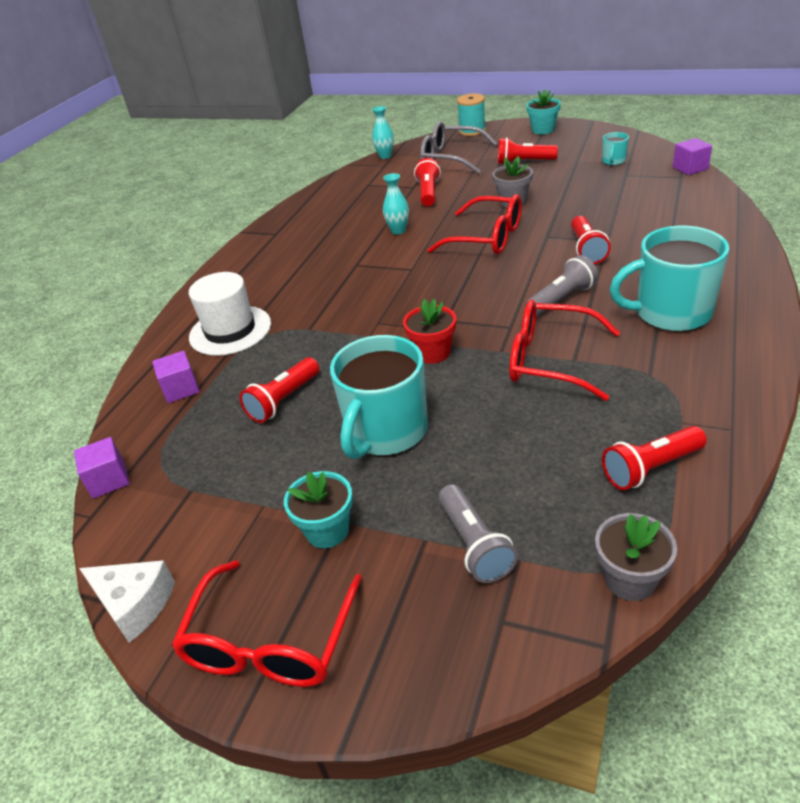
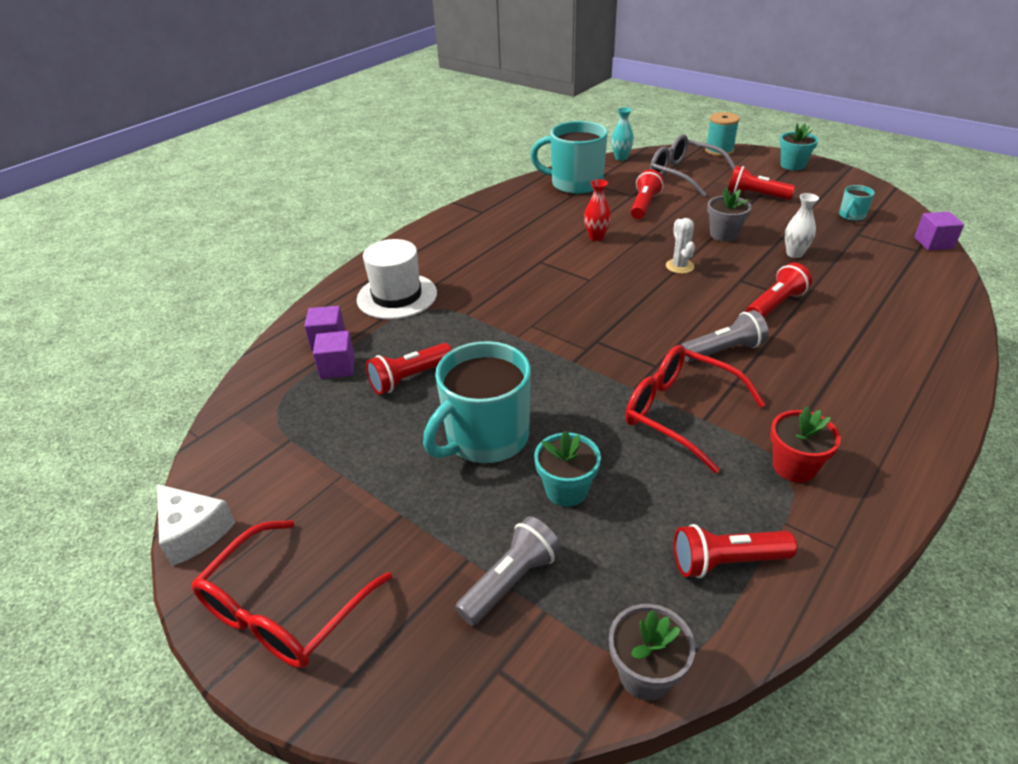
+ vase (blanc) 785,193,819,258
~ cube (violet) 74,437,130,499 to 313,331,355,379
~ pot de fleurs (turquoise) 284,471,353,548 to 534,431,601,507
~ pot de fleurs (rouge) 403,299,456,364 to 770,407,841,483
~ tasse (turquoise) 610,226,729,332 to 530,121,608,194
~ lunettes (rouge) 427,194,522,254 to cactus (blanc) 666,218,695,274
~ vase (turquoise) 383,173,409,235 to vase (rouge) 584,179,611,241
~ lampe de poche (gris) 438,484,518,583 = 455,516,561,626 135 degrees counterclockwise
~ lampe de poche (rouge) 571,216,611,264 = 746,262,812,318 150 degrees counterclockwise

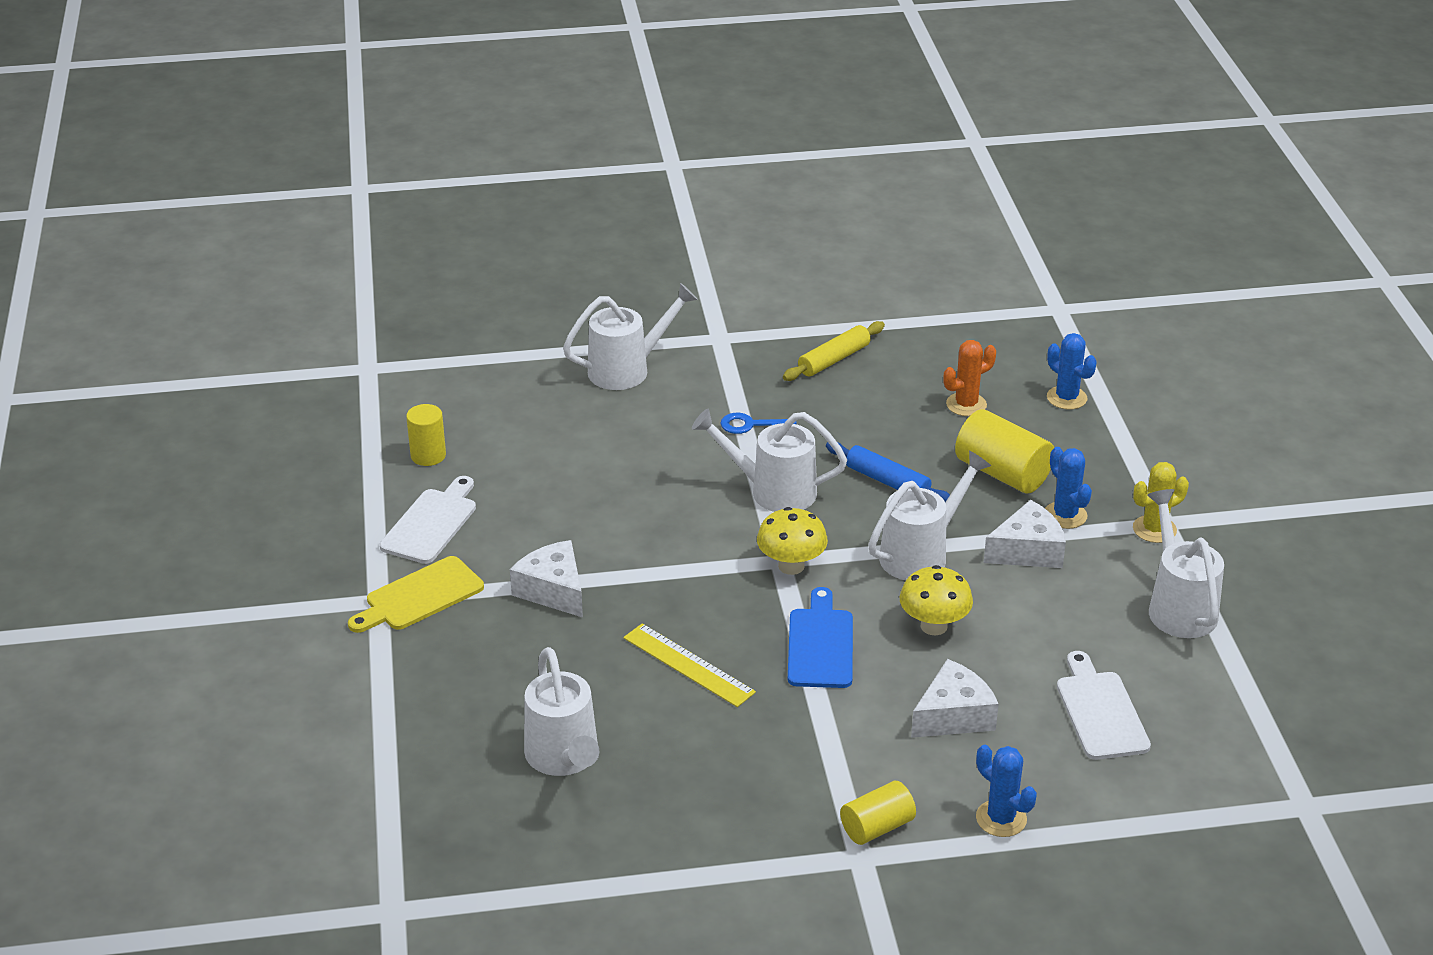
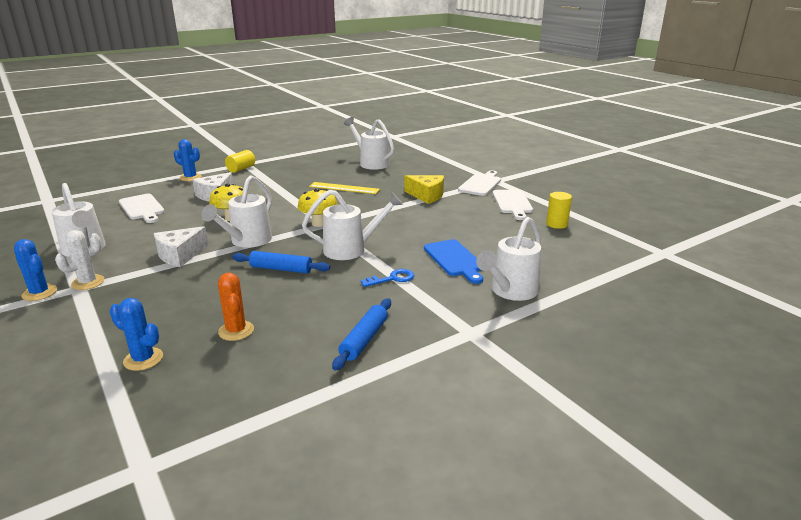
- cylindre (jaune) 955,409,1054,493
~ planche à découper (bleu) 788,587,853,688 to 424,239,483,284
~ cactus (bleu) 1045,447,1092,529 to 14,239,57,301
~ planche à découper (jaune) 348,556,484,633 to planche à découper (blanc) 458,171,501,196
~ fromage (blanc) 510,540,583,618 to fromage (jaune) 404,175,444,204
~ rouleau à pâtisserie (jaune) 783,321,885,381 to rouleau à pâtisserie (bleu) 332,298,391,371
~ cactus (jaune) 1133,462,1189,543 to cactus (blanc) 55,230,104,290
~ cactus (orange) 943,340,996,416 = 218,273,254,341 60 degrees counterclockwise

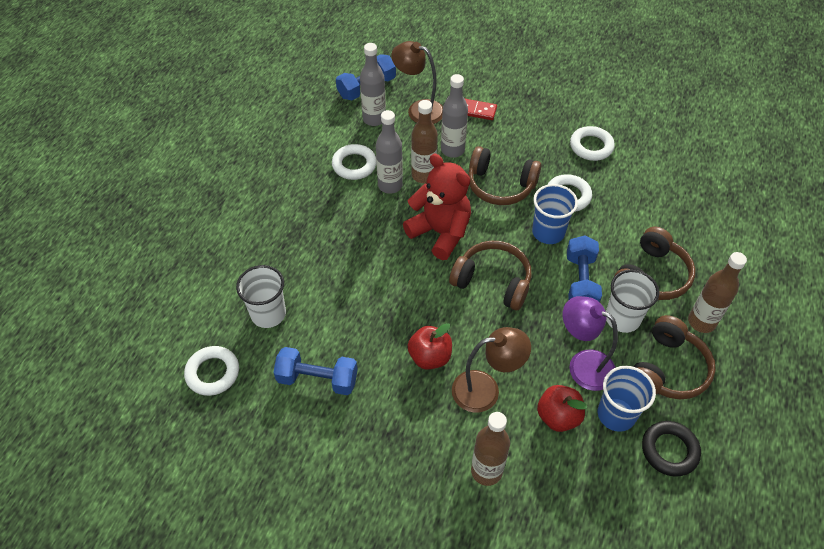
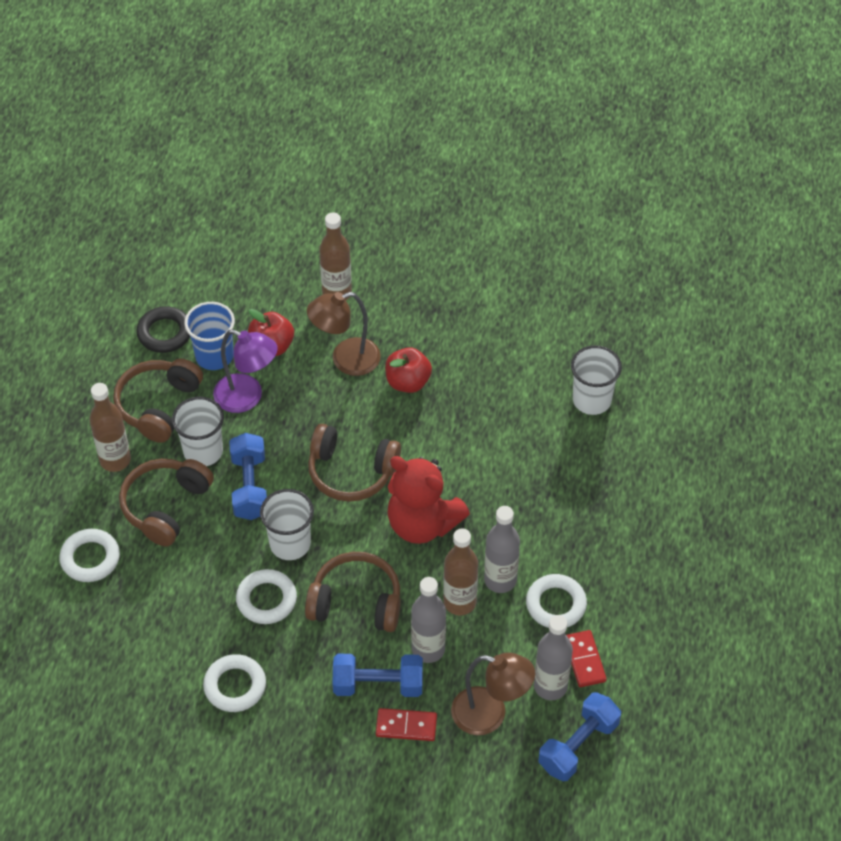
+ domino (rouge) 566,630,607,687
~ anneau (blanc) 184,346,239,396 to 59,529,120,582
~ haltère (bleu) 273,347,358,395 to 333,654,423,697
~ gobelet (bleu) 532,184,578,244 to gobelet (blanc) 260,489,314,560

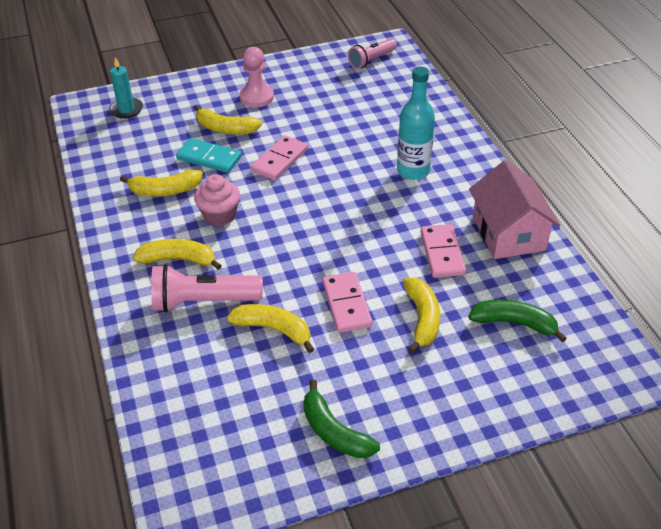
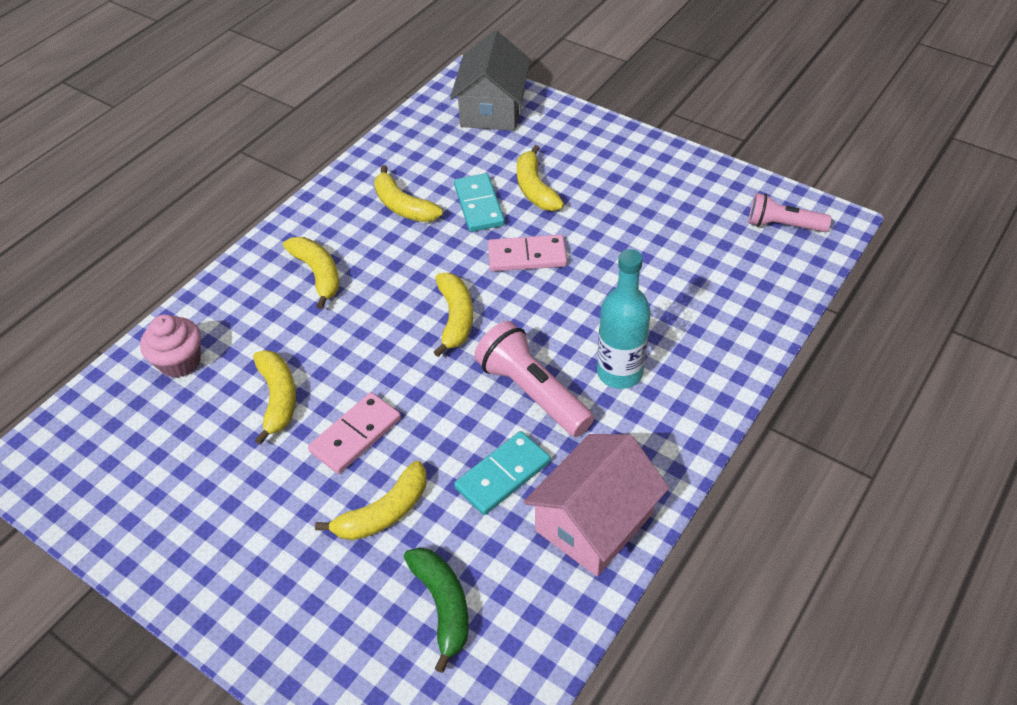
- pion (rose) 240,47,274,108
- banane (vert) 303,380,380,458
+ banane (jaune) 434,273,473,357
~ lampe de poche (rose) 151,264,263,312 to 474,321,594,437
~ muffin (rose) 194,174,240,226 to 140,314,201,378
~ bougie (turquoise) 109,57,143,119 to maison (gris) 450,30,531,131
~ domino (rose) 421,224,466,278 to domino (turquoise) 454,431,551,515

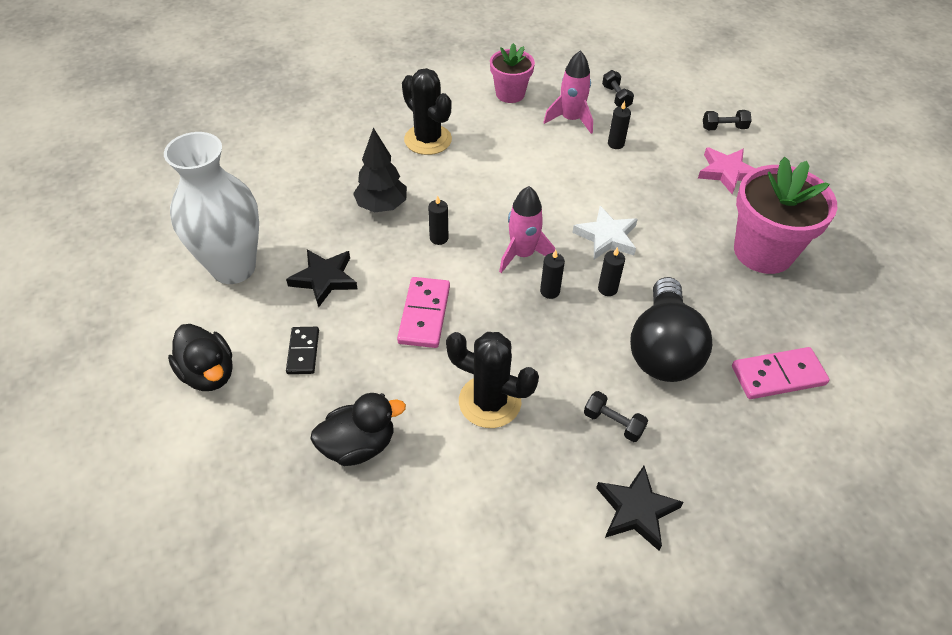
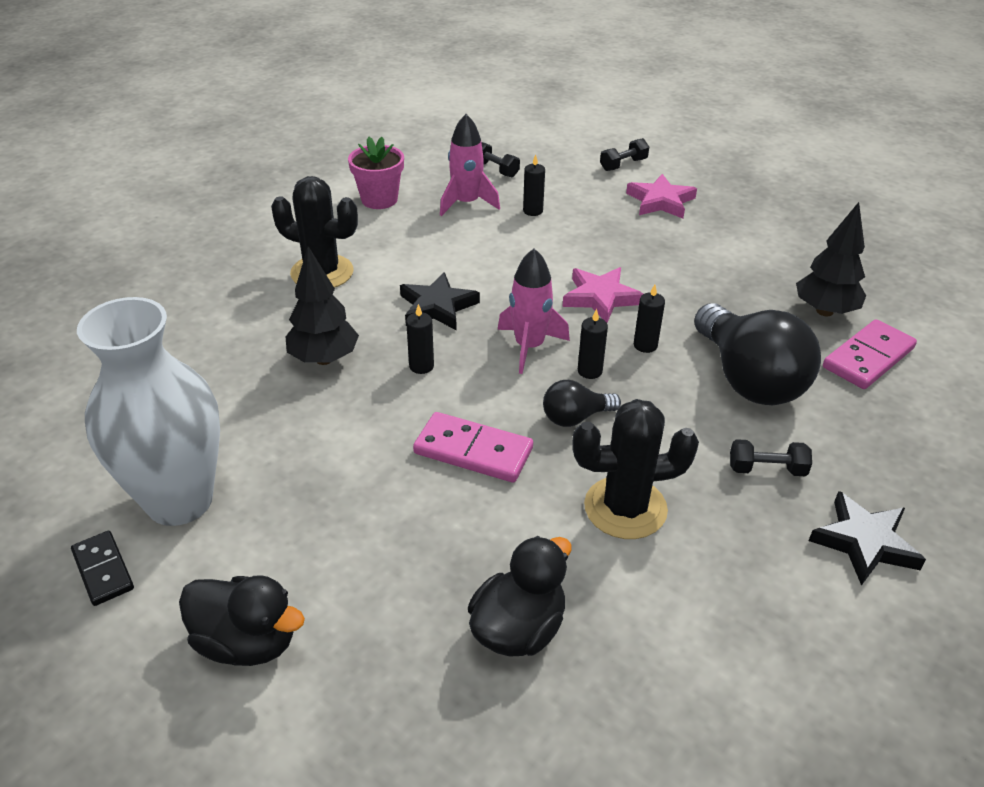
- pot de fleurs (rose) 734,157,837,274
+ ampoule (noir) 543,380,621,427
+ arbre (noir) 796,202,866,316
~ étoile (noir) 286,250,358,308 to 400,272,480,331
~ domino (noir) 286,327,319,374 to 71,531,134,606
~ étoile (blanc) 572,206,638,259 to étoile (rose) 562,267,643,323
~ domino (rose) 397,277,450,348 = 413,412,533,483 45 degrees counterclockwise

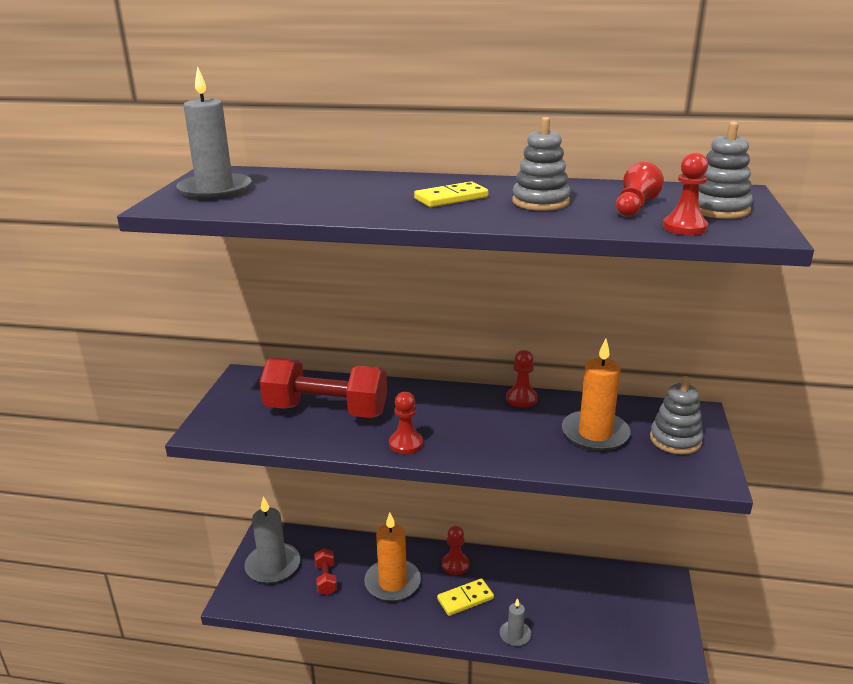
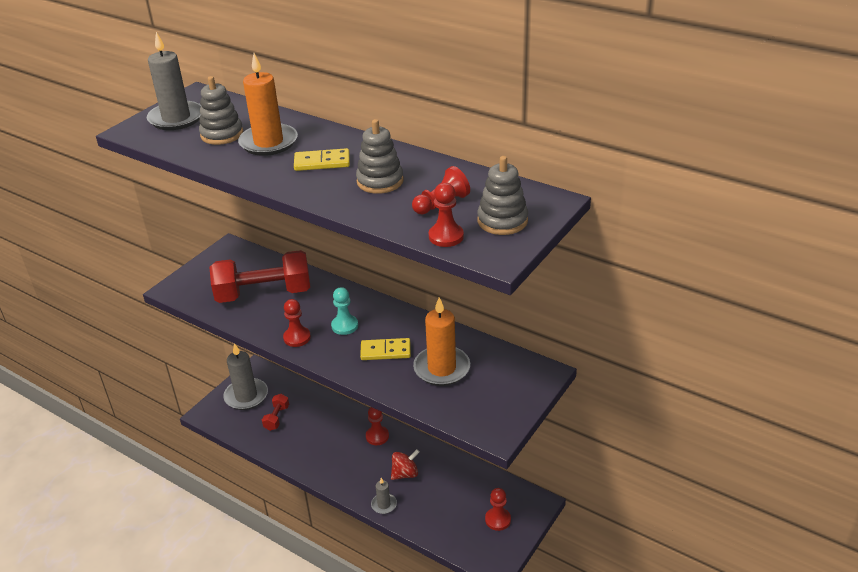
+ pion (turquoise) 331,287,358,335
+ toupie (rouge) 391,449,420,480
~ bougie (orange) 364,513,421,602 to 238,53,298,156
~ domino (jaune) 437,578,494,616 to 360,338,411,360
~ pion (rouge) 506,350,538,408 to 485,488,511,531
~ jouet à empiler (gris) 650,376,703,454 to 199,76,243,145
~ haltère (rouge) 260,358,387,418 = 209,250,310,303 45 degrees counterclockwise

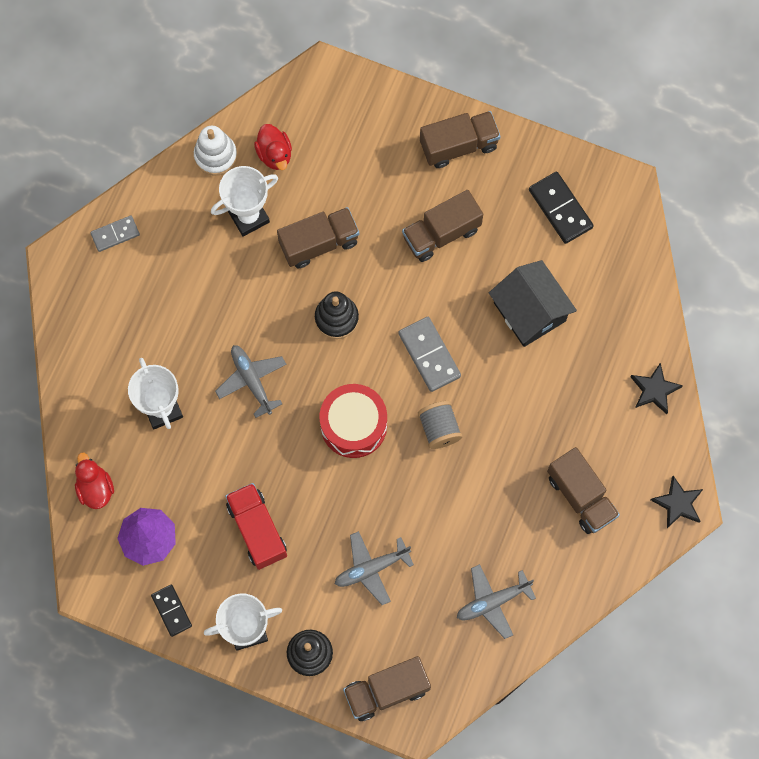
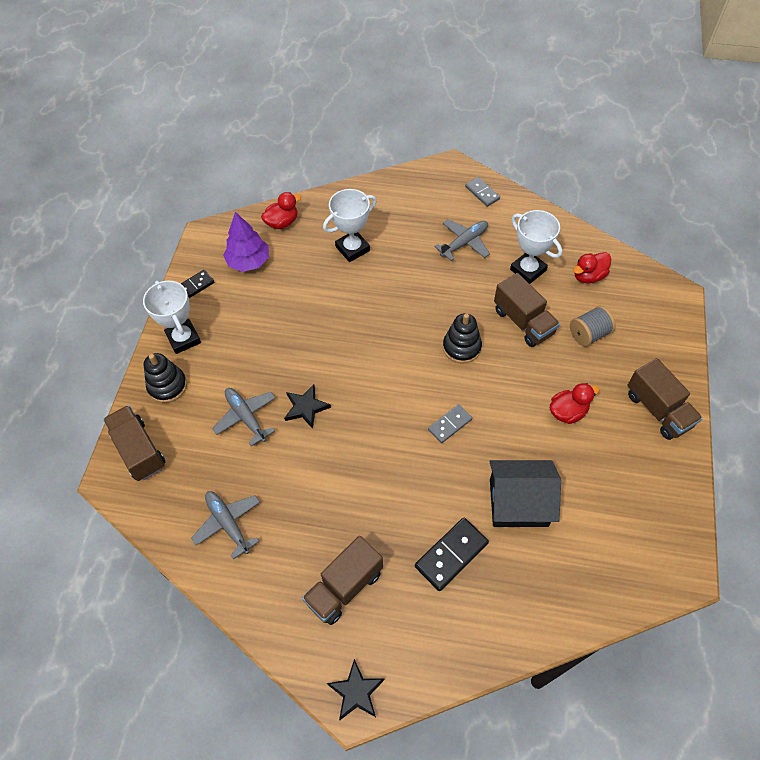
- jouet à empiler (blanc) 194,126,237,175
- camion (rouge) 225,483,287,570
- tambour (rouge) 319,384,387,458
~ avion (gris) 215,345,286,418 to 435,219,490,261
~ bobine (gris) 418,401,463,449 to 570,306,616,347
~ domino (noir) 529,172,594,244 to 415,518,489,591
~ étoile (noir) 631,363,683,414 to 284,385,331,429
~ camion (marron) 402,190,483,262 to canard (rouge) 550,383,599,424
~ maison (noir) 489,260,577,347 = 489,460,561,527 45 degrees clockwise
~ domino (gris) 398,317,461,392 = 428,404,472,443 x0.65

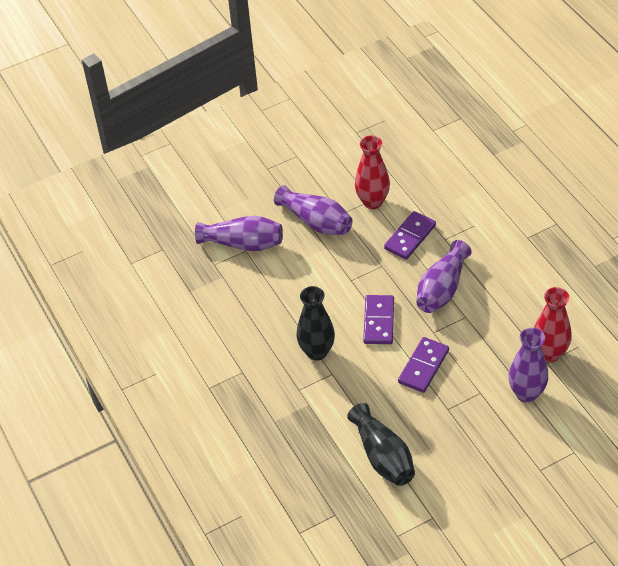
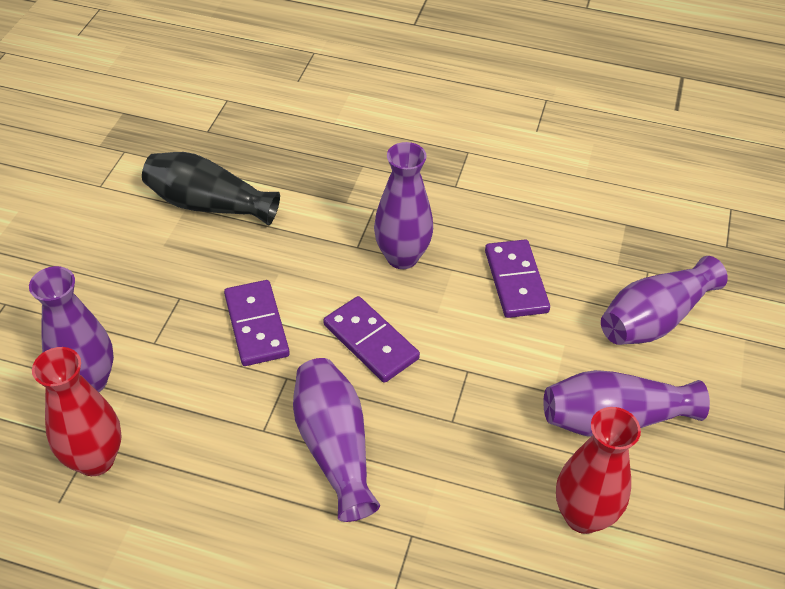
~ domino (violet) 384,211,436,260 to 485,239,550,318
~ vase (noir) 297,286,335,361 to vase (violet) 374,142,433,269

